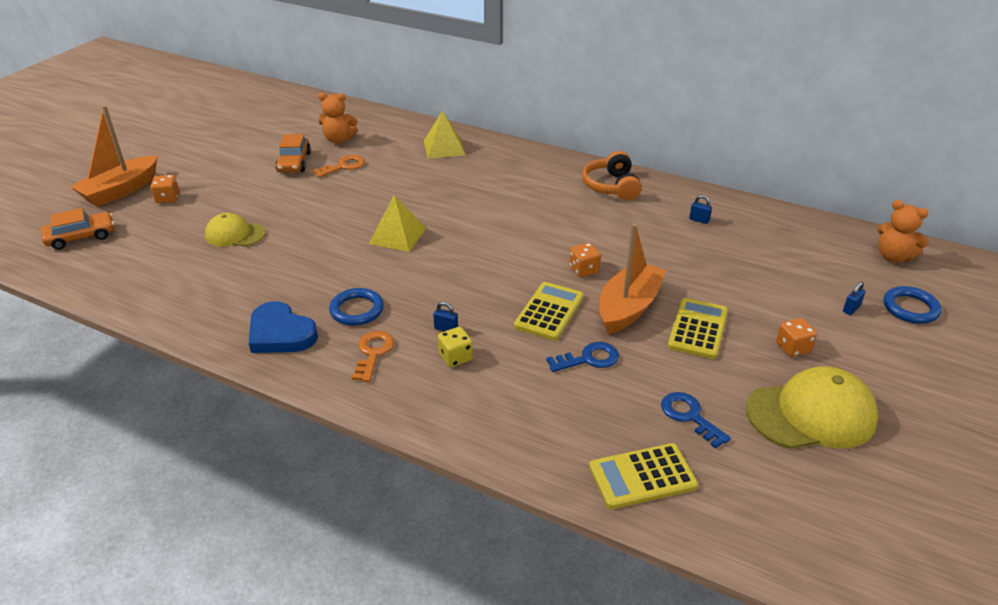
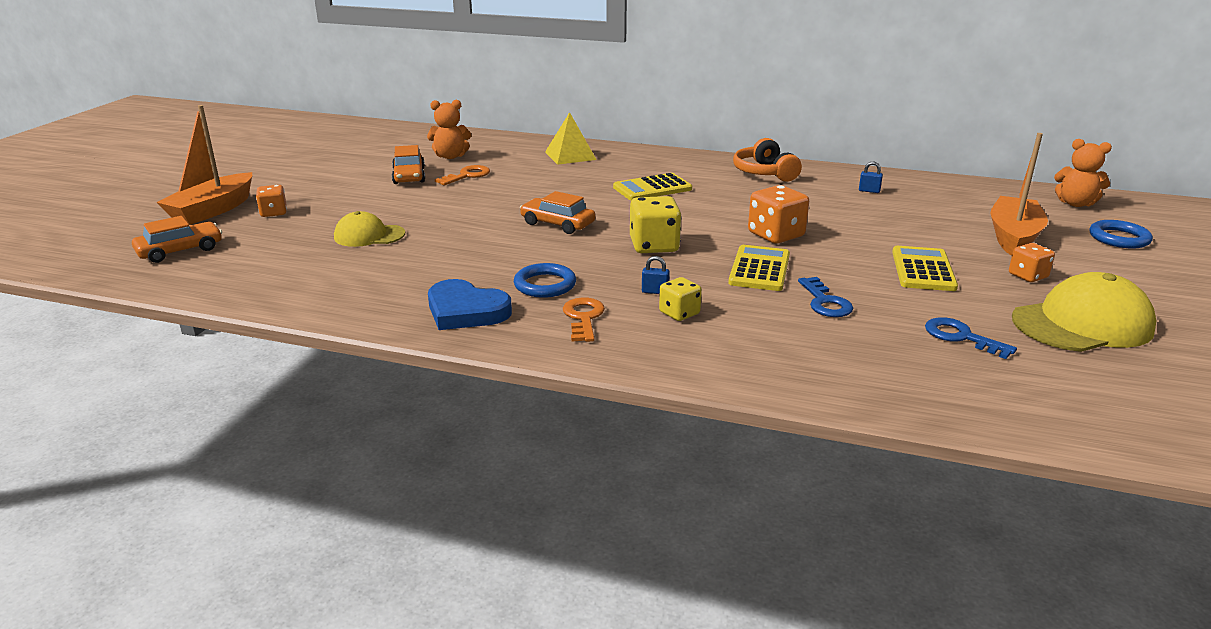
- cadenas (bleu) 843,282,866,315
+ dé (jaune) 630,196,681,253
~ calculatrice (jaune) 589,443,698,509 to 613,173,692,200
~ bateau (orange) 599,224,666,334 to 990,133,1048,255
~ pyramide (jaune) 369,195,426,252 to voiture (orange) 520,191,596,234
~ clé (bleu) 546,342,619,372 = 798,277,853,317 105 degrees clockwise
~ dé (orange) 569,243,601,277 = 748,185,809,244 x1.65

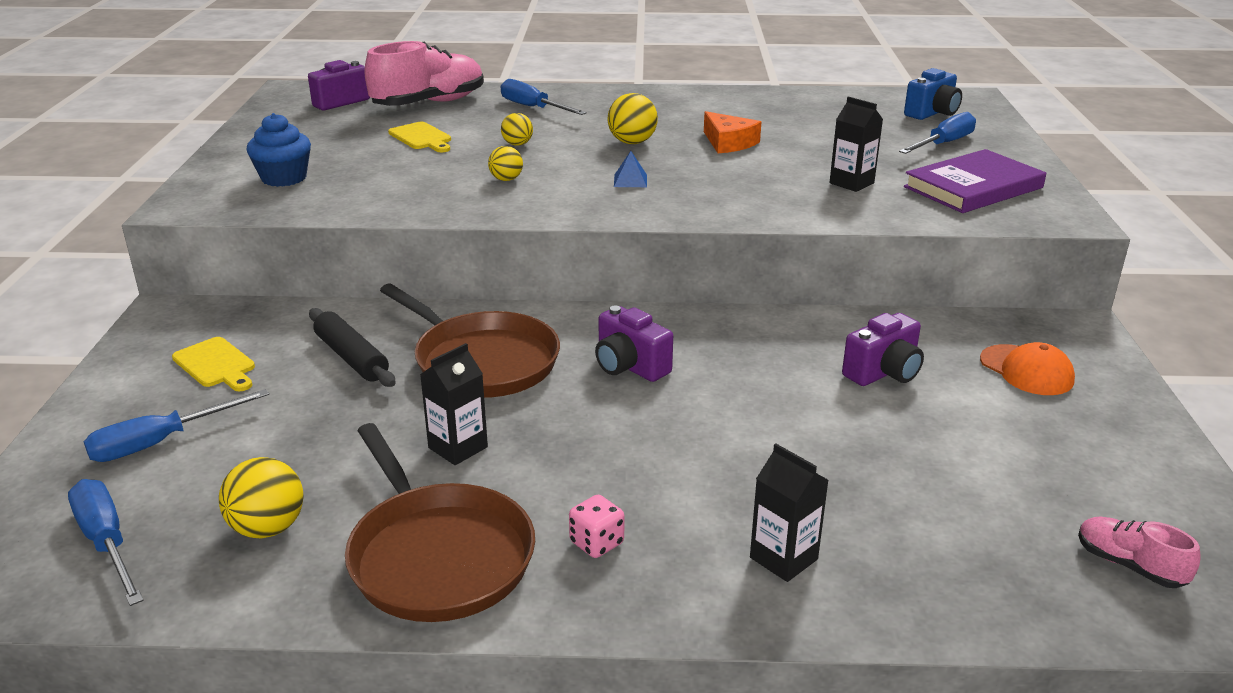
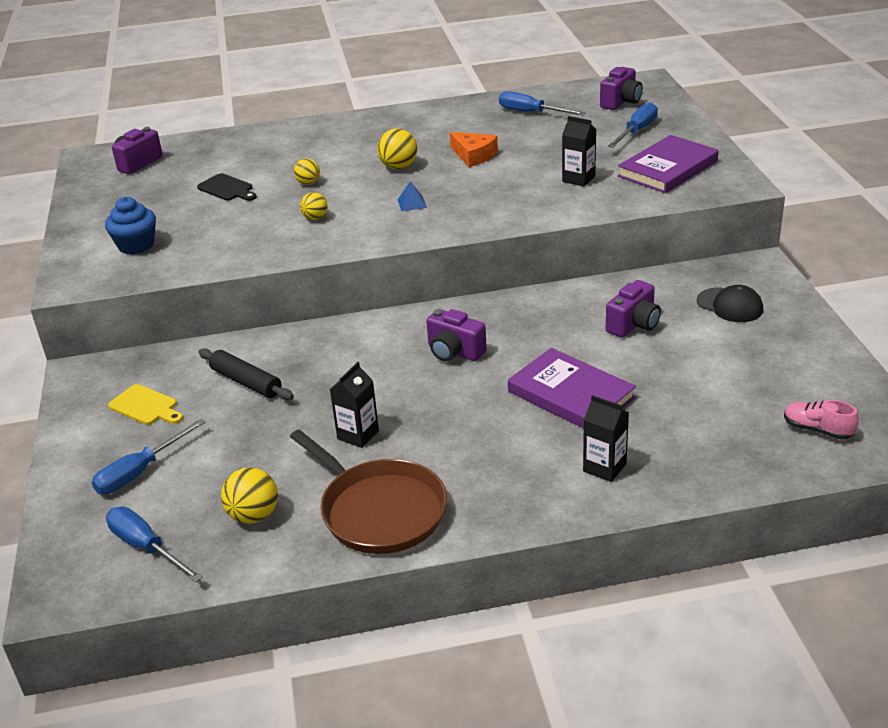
- chaussure (rose) 364,41,484,106
- poêle (marron) 380,284,560,398
- dé (rose) 569,495,624,558
+ livre (violet) 508,348,636,429
~ tournevis (bleu) 501,79,587,115 to 499,91,586,115
~ planche à découper (jaune) 388,122,451,152 to planche à découper (noir) 197,173,257,201
~ appareil photo (bleu) 904,68,962,120 to appareil photo (violet) 600,67,642,110
~ casquette (orange) 980,342,1075,395 to casquette (noir) 697,285,763,322

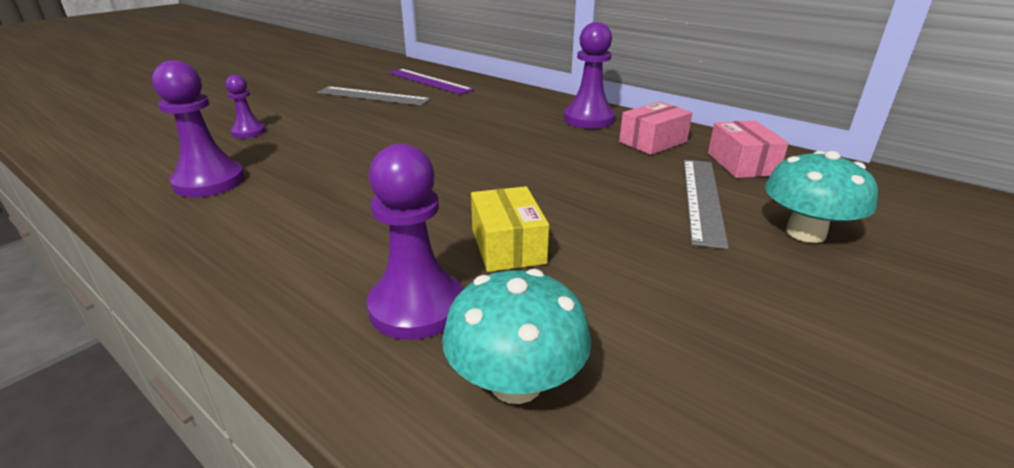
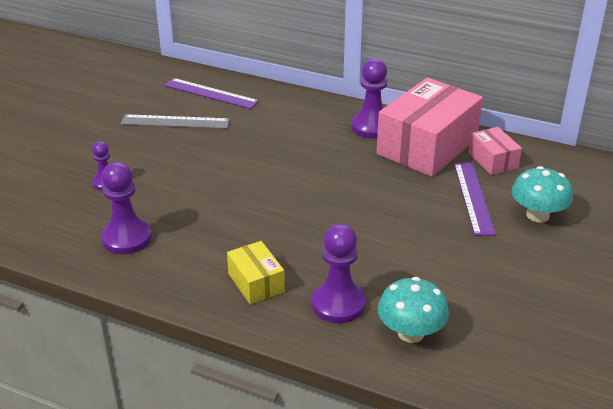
~ boîte (jaune) 471,186,549,272 to 227,241,285,304
~ règle (gris) 684,160,729,249 to règle (violet) 454,163,496,236
~ boîte (rose) 619,102,693,155 = 376,78,483,177 x2.08

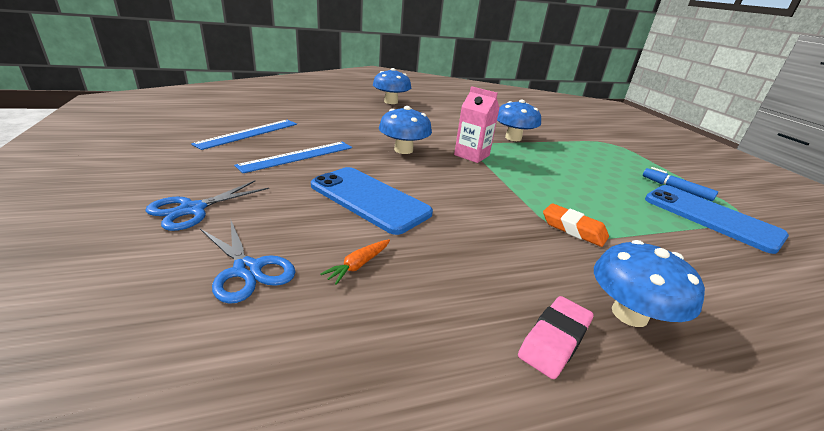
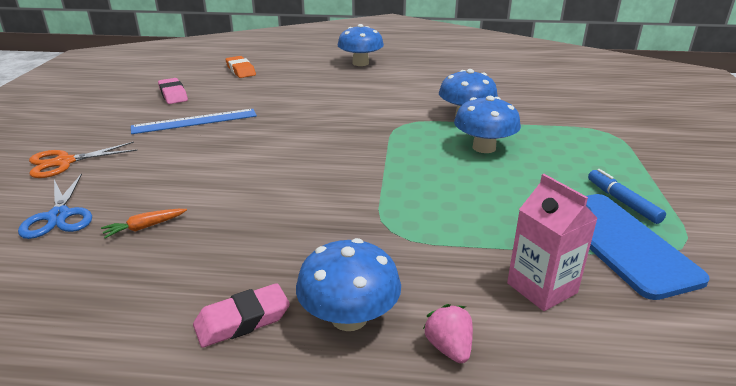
- téléphone (bleu) 311,167,433,235
+ fraise (rose) 423,304,473,363
~ champignon (bleu) 379,106,432,154 to 454,96,521,153
~ brique de lait (rose) 454,86,499,163 to 507,174,598,311
~ gomme (orange) 543,203,609,247 to 225,56,256,78
~ règle (bleu) 191,120,297,150 to gomme (rose) 158,78,188,104
~ ciseaux (bleu) 145,180,269,231 to ciseaux (orange) 29,142,137,178

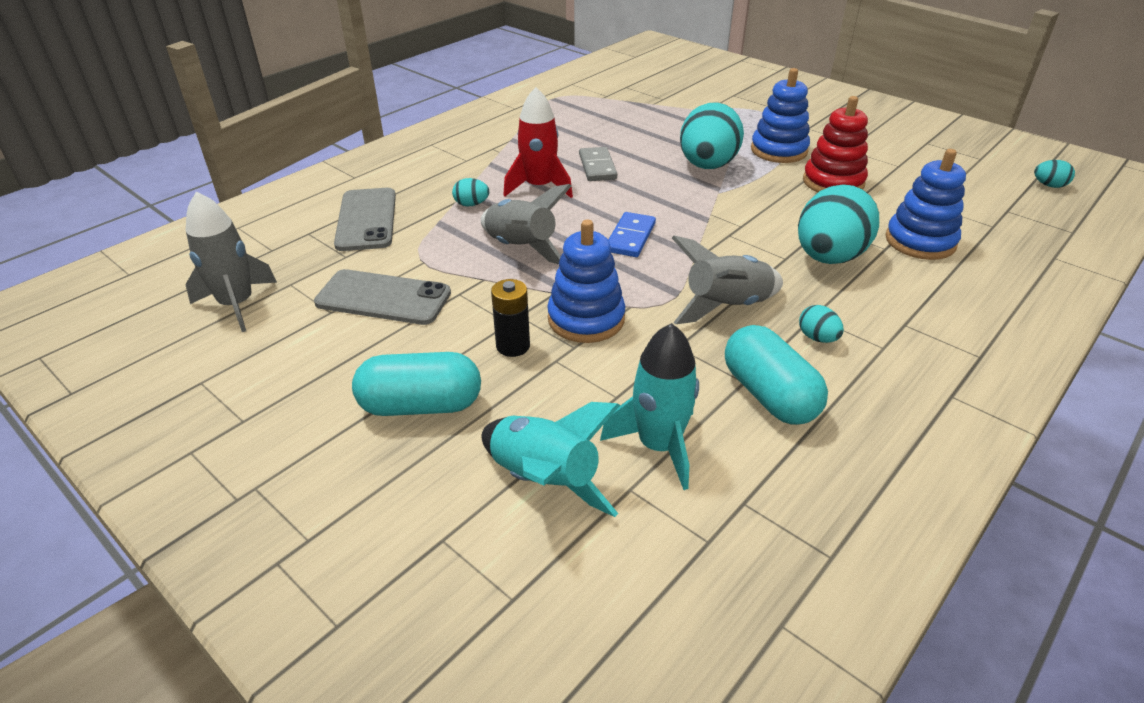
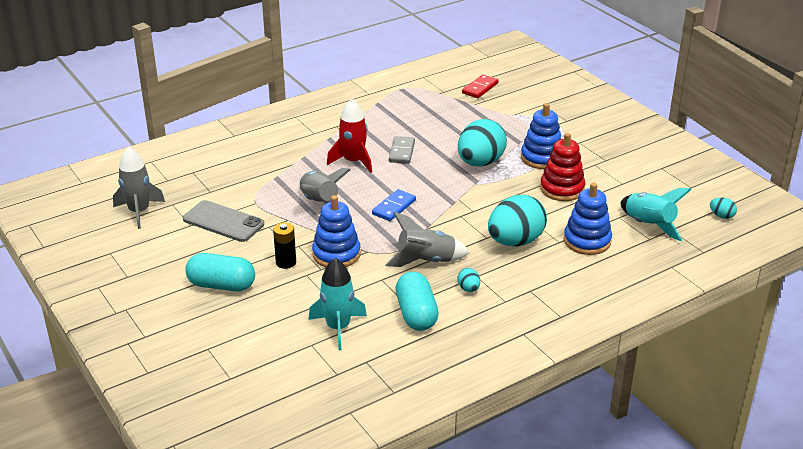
- téléphone (gris) 334,188,396,251
- œuf (turquoise) 452,178,489,207
+ domino (rouge) 462,75,498,98
~ fusée (turquoise) 482,402,620,517 to 620,188,691,241

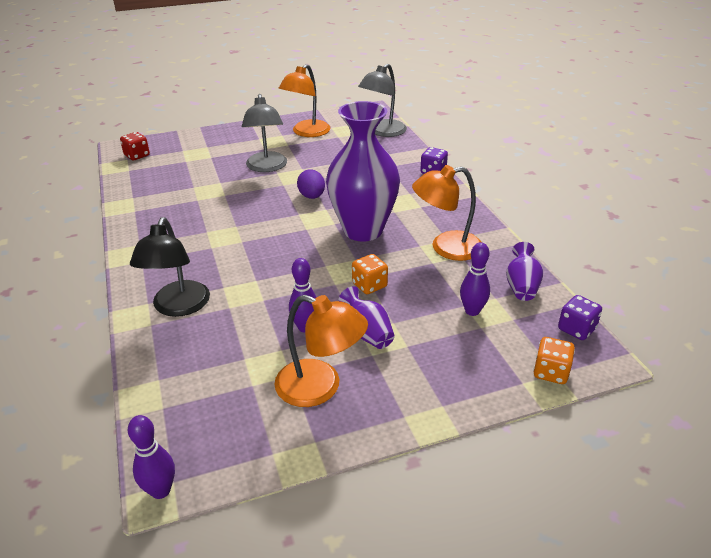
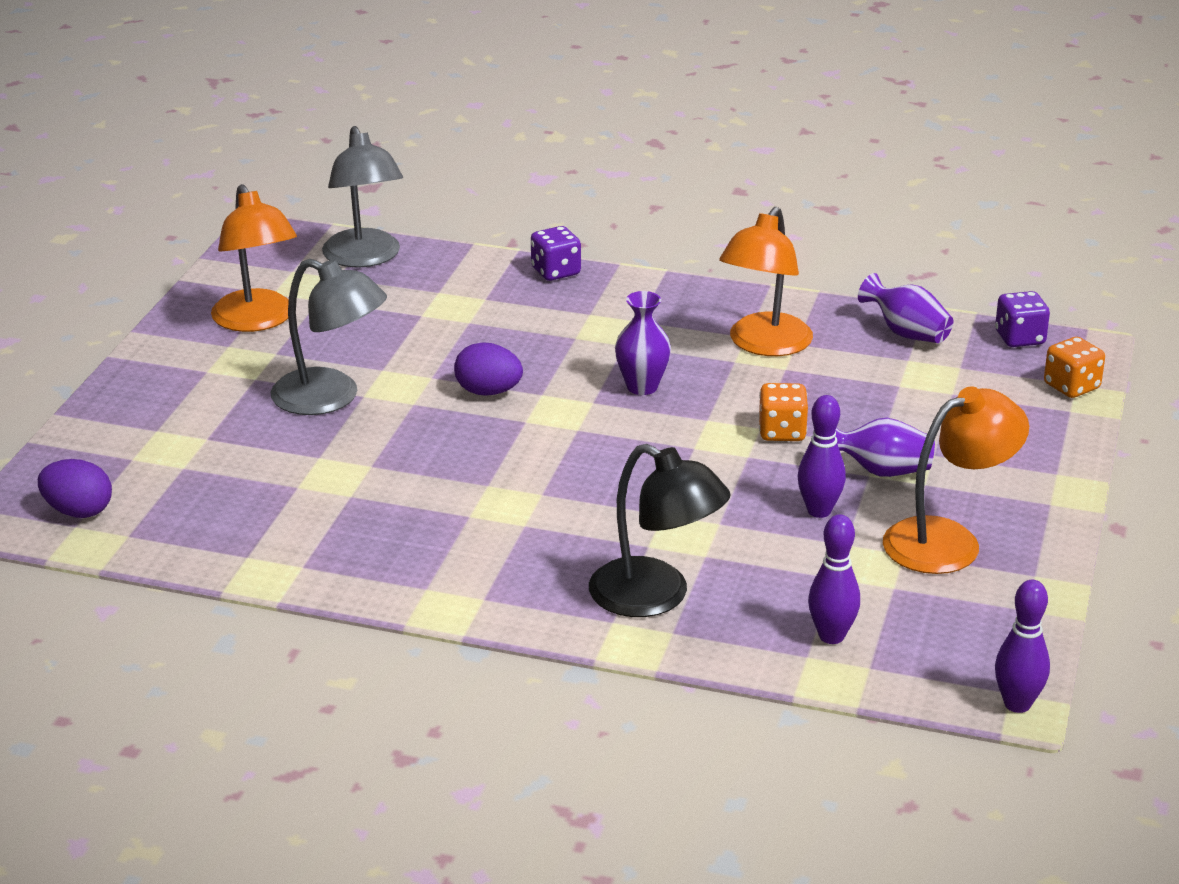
~ quille (violet) 460,242,490,316 to 808,514,860,644
~ dé (rouge) 120,132,150,160 to œuf (violet) 38,459,112,518
~ vase (violet) 326,101,400,241 = 615,291,671,395 x0.45

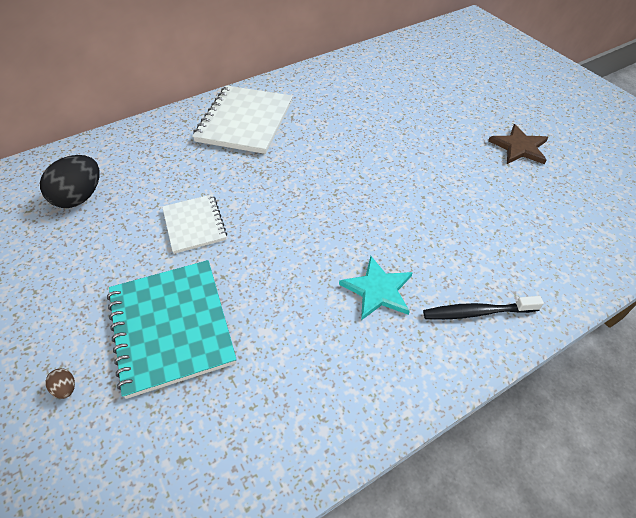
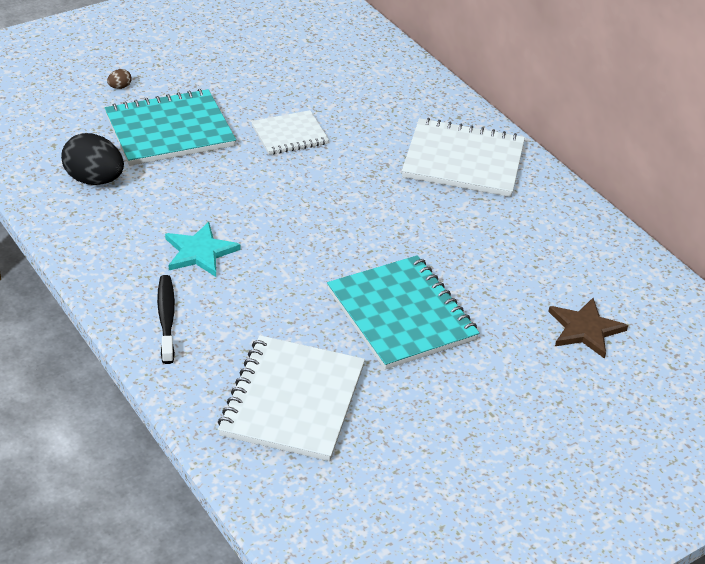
+ carnet (blanc) 218,335,365,461
+ carnet (turquoise) 327,255,480,370
~ œuf (noir) 40,155,100,208 to 61,133,124,185
~ étoile (marron) 488,124,548,164 to 548,298,628,359

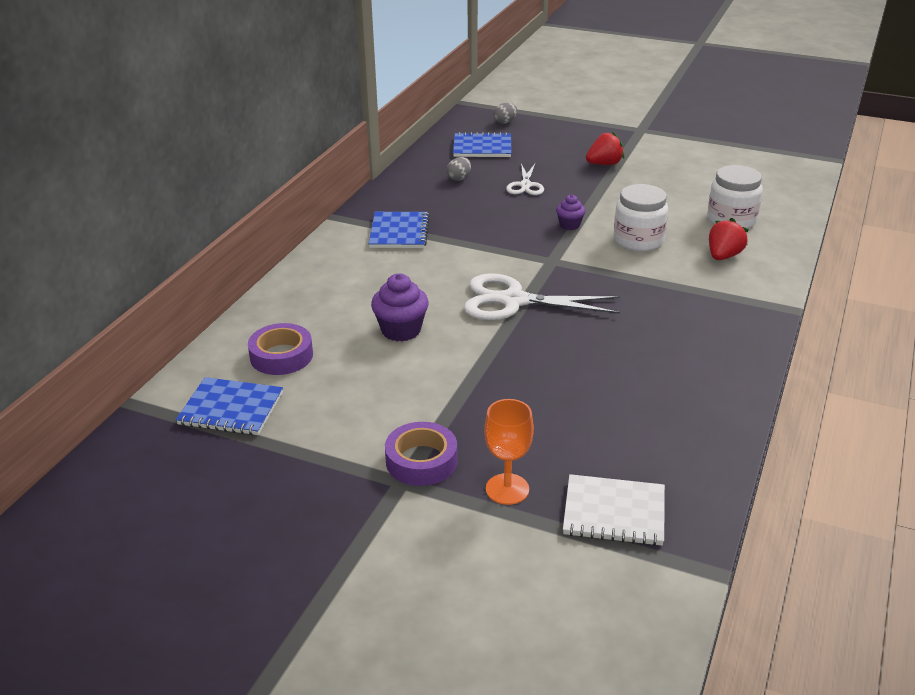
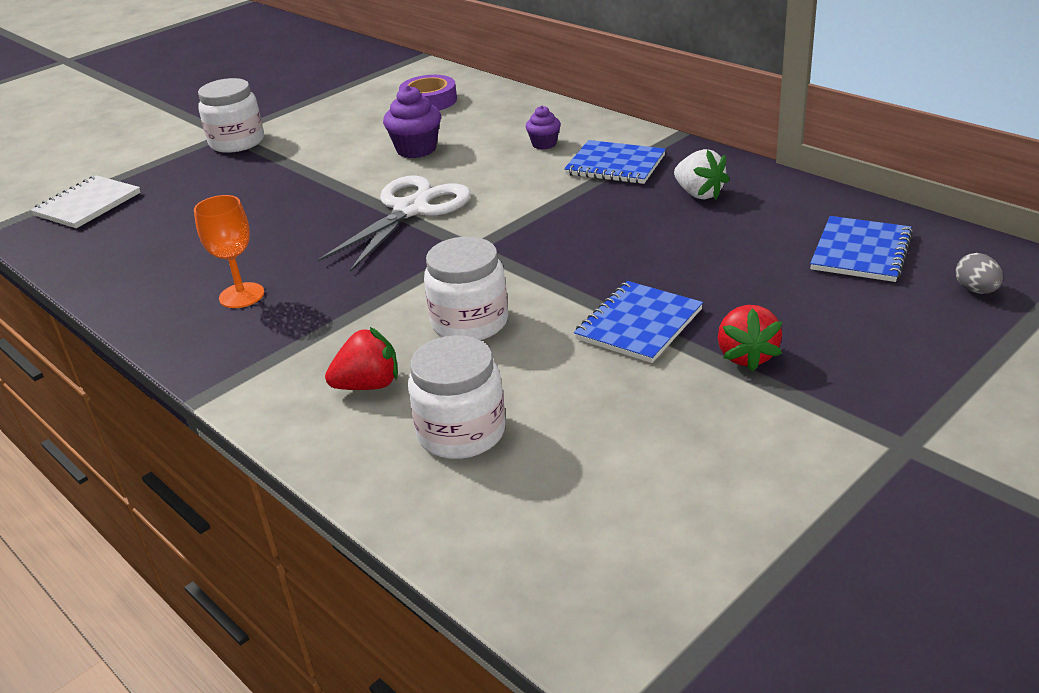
- œuf (gris) 447,157,471,181
- ciseaux (blanc) 506,163,544,195
+ fraise (blanc) 674,149,730,200
~ carnet (bleu) 176,377,283,435 to 574,281,703,363
~ verre à pied (orange) 484,399,534,505 to 194,195,264,308
~ muffin (violet) 556,195,585,230 to 526,106,561,150
~ ruban adhésif (violet) 385,422,458,486 to bocal (blanc) 198,78,264,153
~ fraise (rouge) 709,218,749,260 = 325,327,398,390 75 degrees counterclockwise

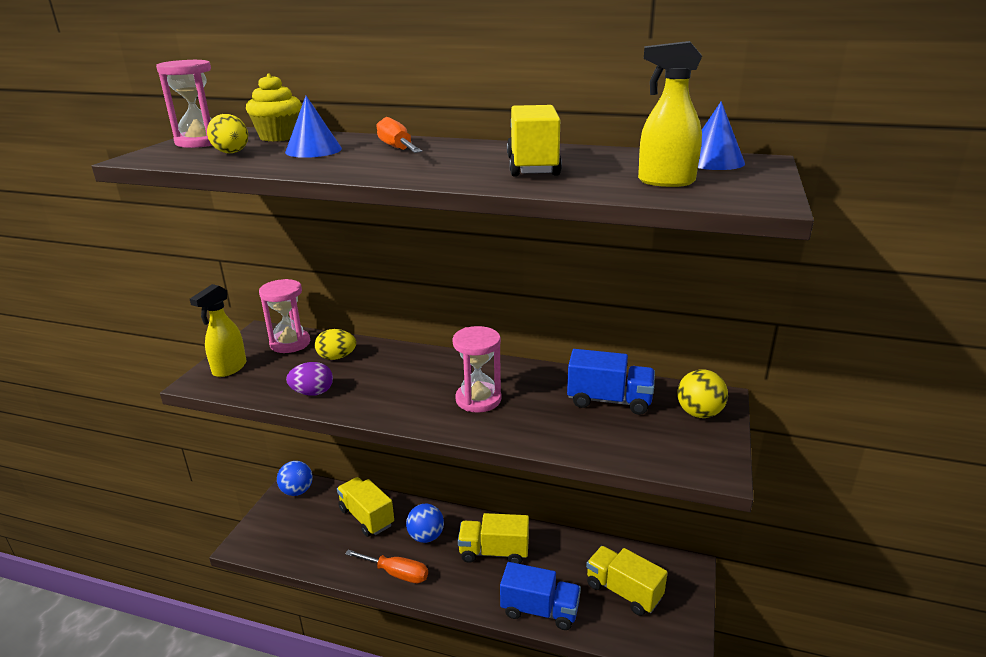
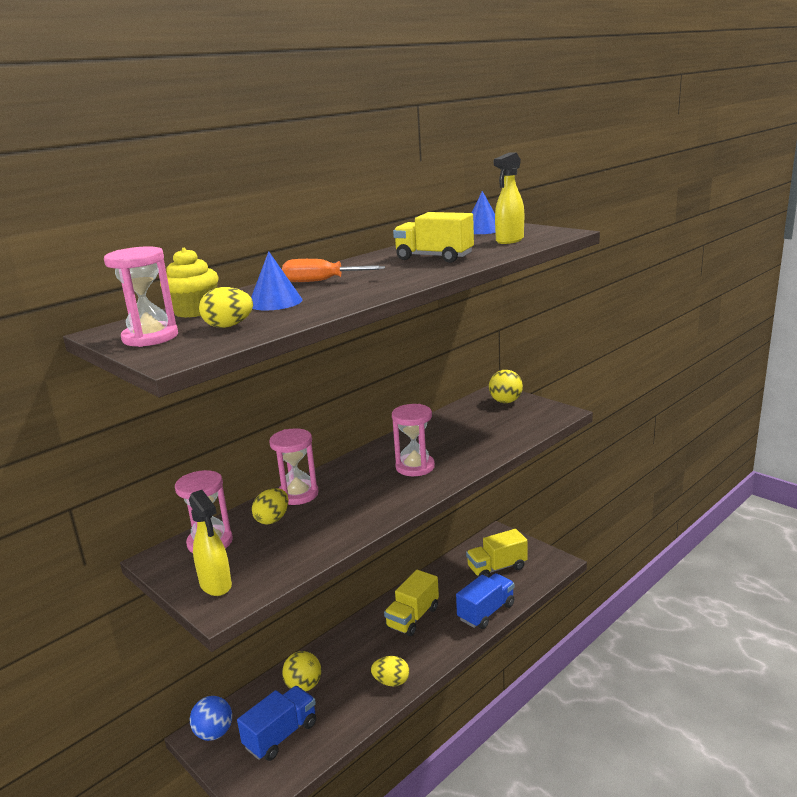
- œuf (violet) 286,362,333,396
- balle (bleu) 406,504,444,543
+ sablier (rose) 269,428,318,505
~ camion (bleu) 567,349,655,415 to 237,686,316,761
~ camion (jaune) 337,477,394,537 to balle (jaune) 282,651,321,692
~ tournevis (orange) 345,550,428,583 to œuf (jaune) 371,656,409,687

